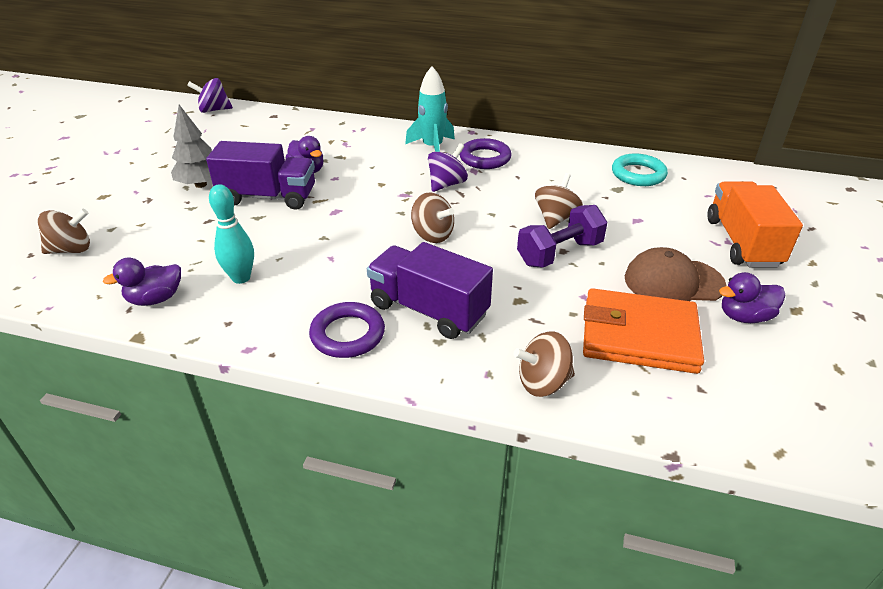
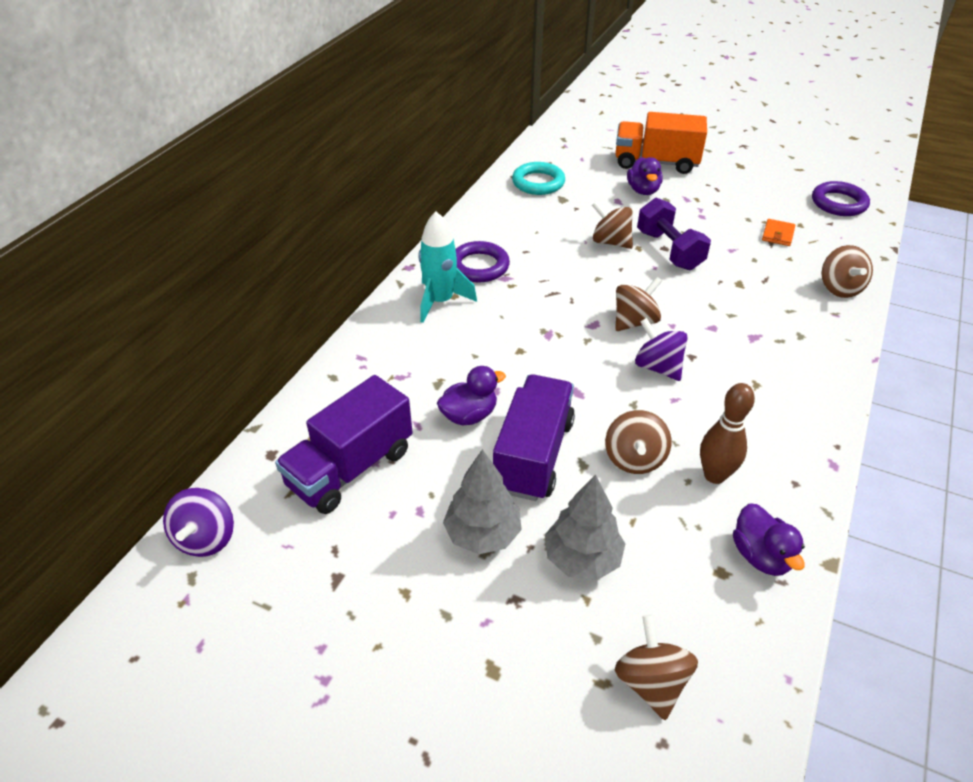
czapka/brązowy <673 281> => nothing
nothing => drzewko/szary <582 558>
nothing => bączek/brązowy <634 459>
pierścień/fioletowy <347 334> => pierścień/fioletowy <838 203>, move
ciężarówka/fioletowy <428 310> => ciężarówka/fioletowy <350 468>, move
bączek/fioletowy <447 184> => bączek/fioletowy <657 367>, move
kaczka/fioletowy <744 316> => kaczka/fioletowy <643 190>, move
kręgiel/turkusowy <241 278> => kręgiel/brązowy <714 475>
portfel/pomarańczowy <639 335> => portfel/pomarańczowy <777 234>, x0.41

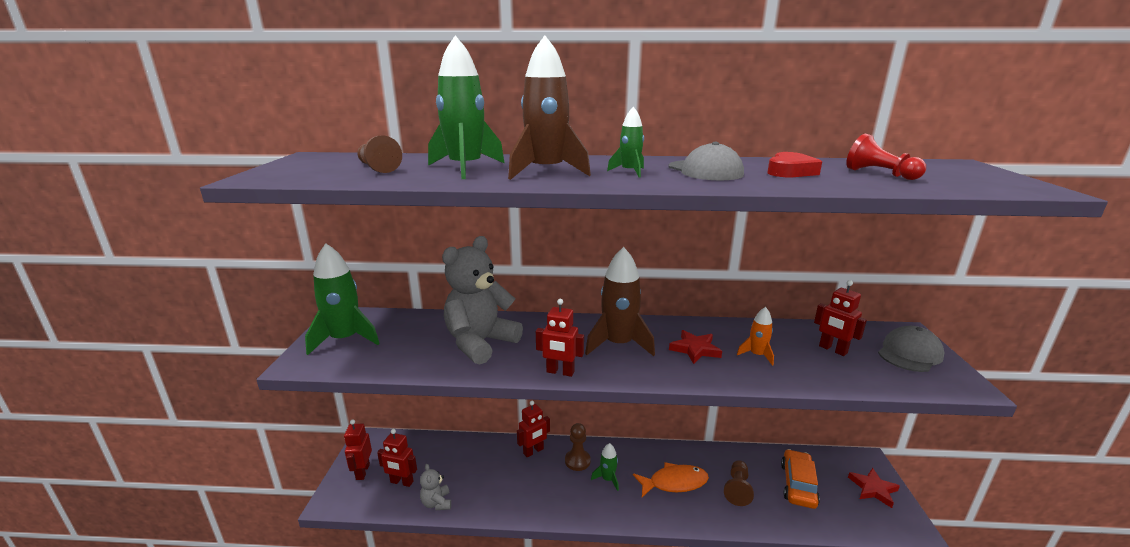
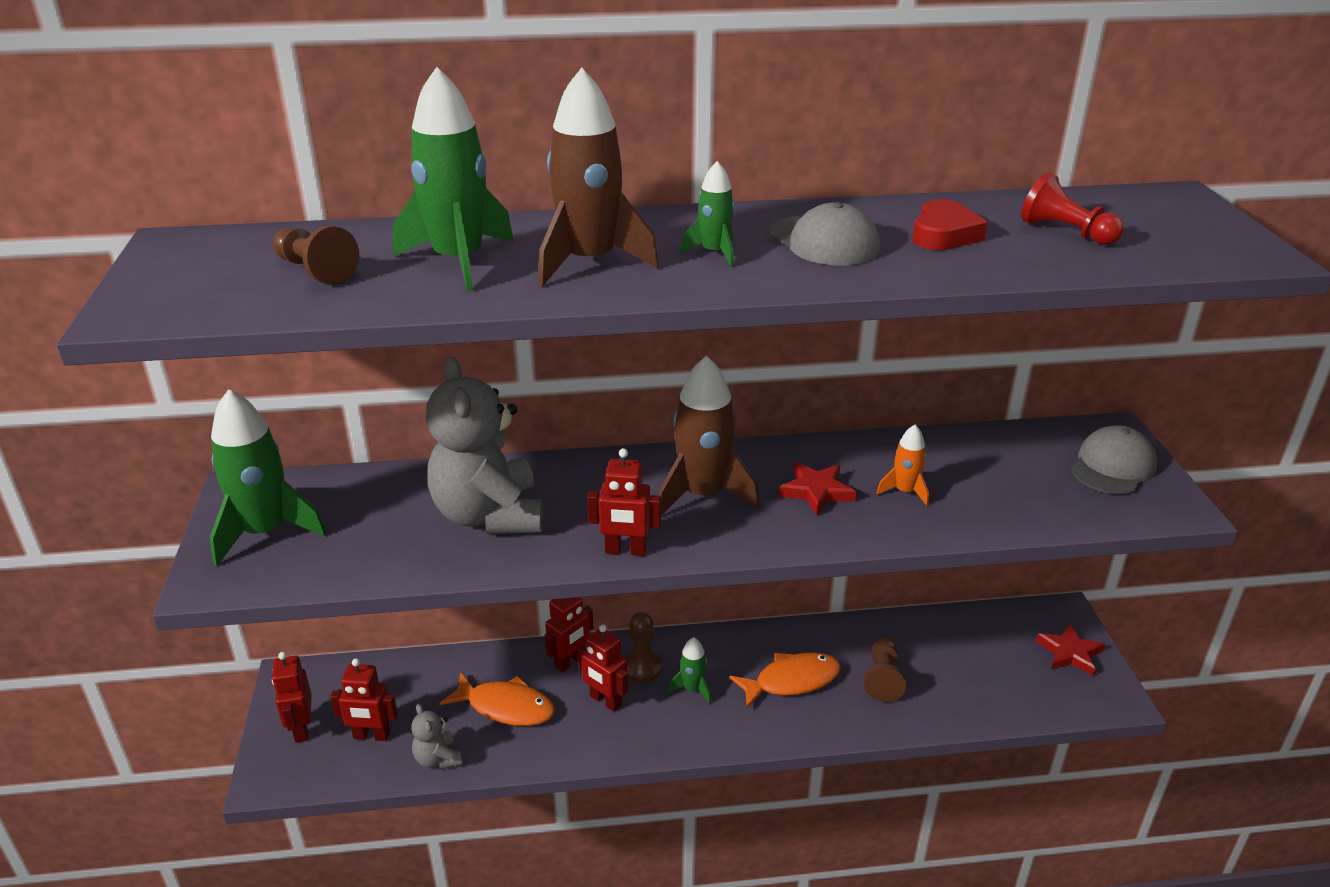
samochód/pomarańczowy <798 484> => nothing
nothing => ryba/pomarańczowy <506 707>
robot/czerwony <832 349> => robot/czerwony <605 701>, move
miś/szary <480 343> => miś/szary <489 515>, 45 degrees counterclockwise

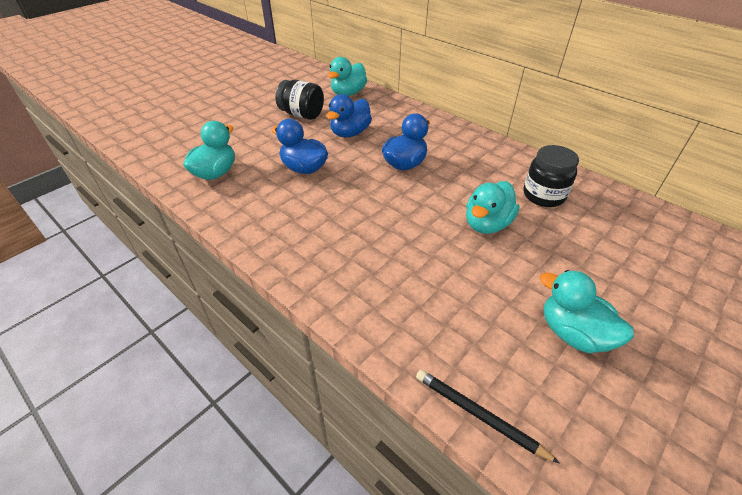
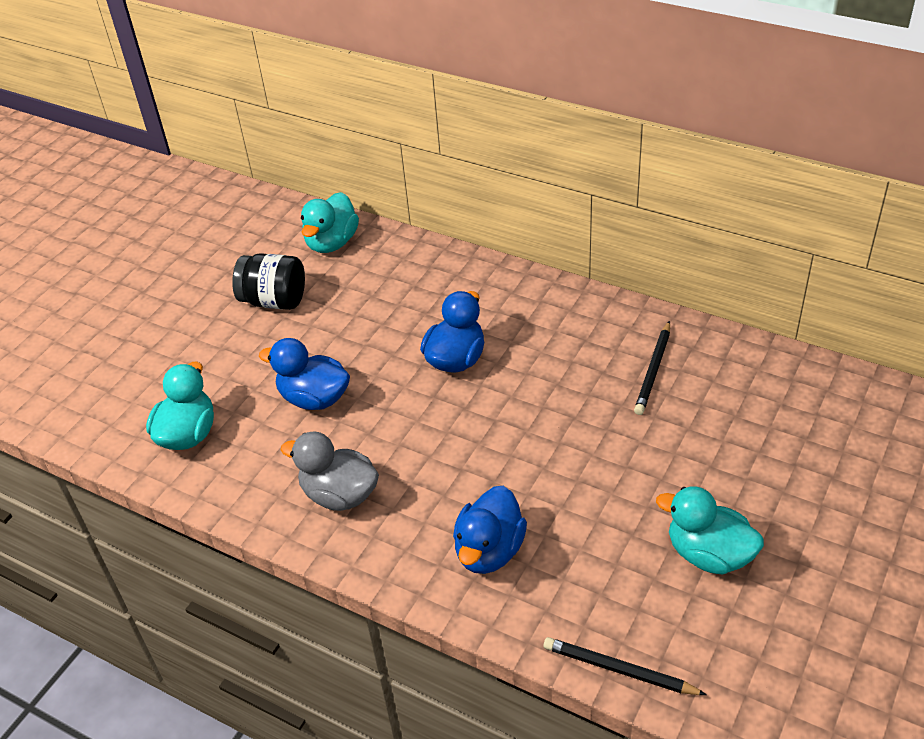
kaczka/turkusowy <487 224> => nothing
nothing => kaczka/szary <339 495>
kaczka/niebieski <350 133> => kaczka/niebieski <489 551>, move
słoik/czarny <543 195> => ołówek/czarny <653 370>

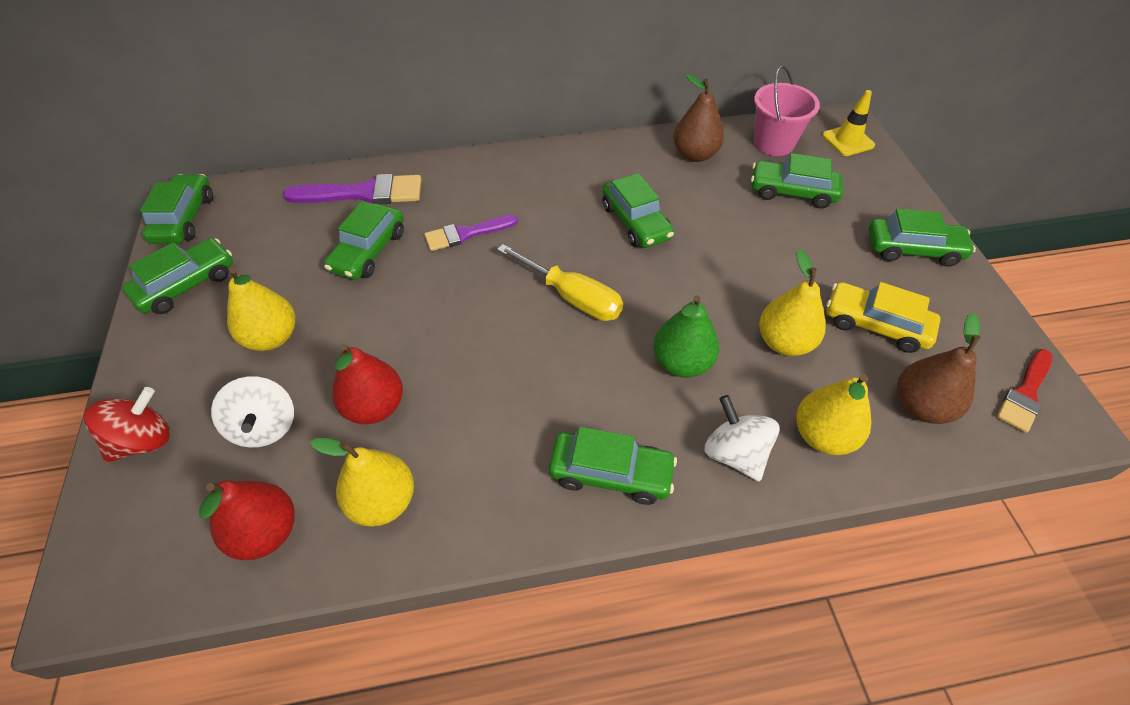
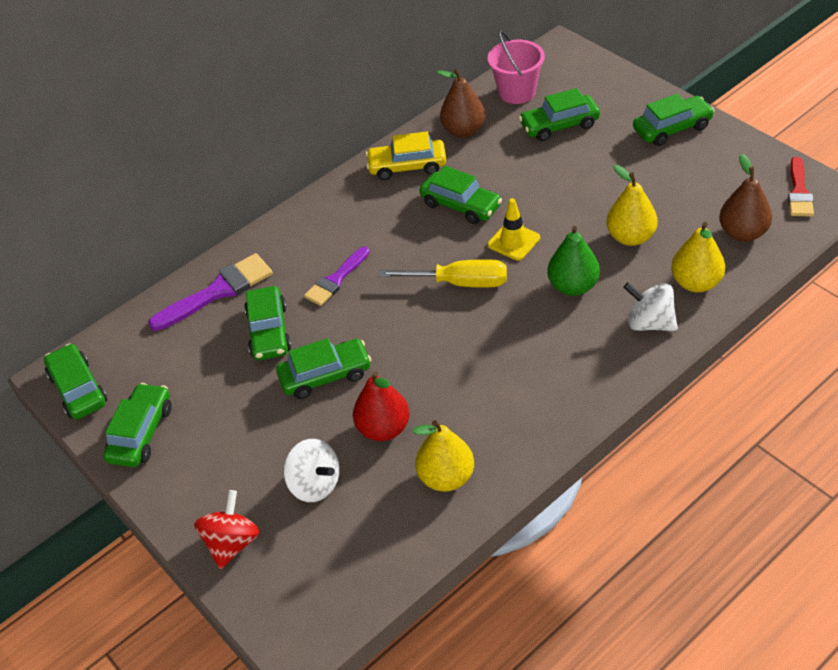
gruszka/czerwony <266 532> => nothing
gruszka/żółty <272 337> => nothing
samochód/zielony <611 473> => samochód/zielony <325 375>, move
pachołek/żółty <848 141> => pachołek/żółty <513 241>, move
samochód/żółty <875 325> => samochód/żółty <407 166>, move

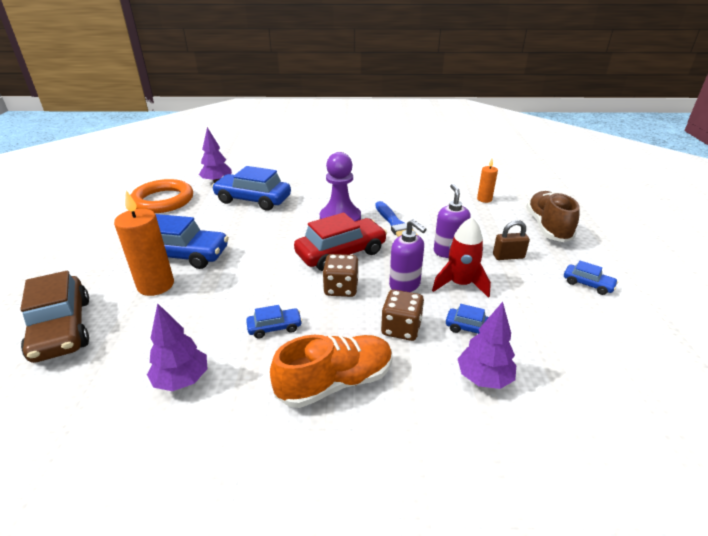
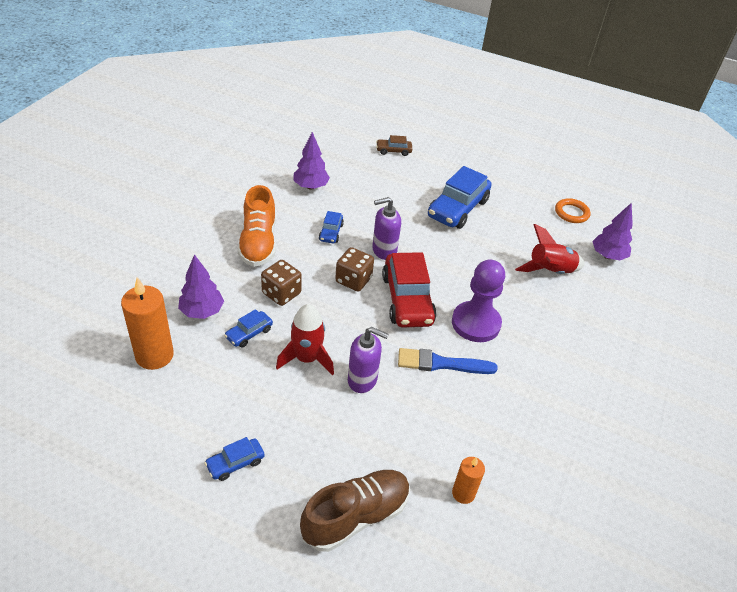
kłódka/brązowy <508 256> => nothing
świeca/pomarańczowy <156 285> => świeca/pomarańczowy <154 355>, move
dozownik mydła/fioletowy <405 285> => dozownik mydła/fioletowy <384 251>, move
samochód/niebieski <253 200> => rakieta/czerwony <549 271>
but/brązowy <547 227> => but/brązowy <355 516>, 60 degrees counterclockwise
samochód/brązowy <62 329> => samochód/brązowy <393 151>, x0.48
pierścień/pomarańczowy <163 200> => pierścień/pomarańczowy <571 213>, x0.55

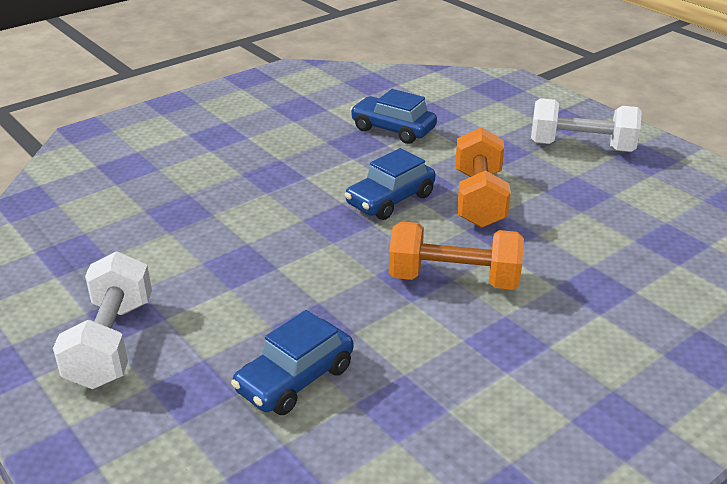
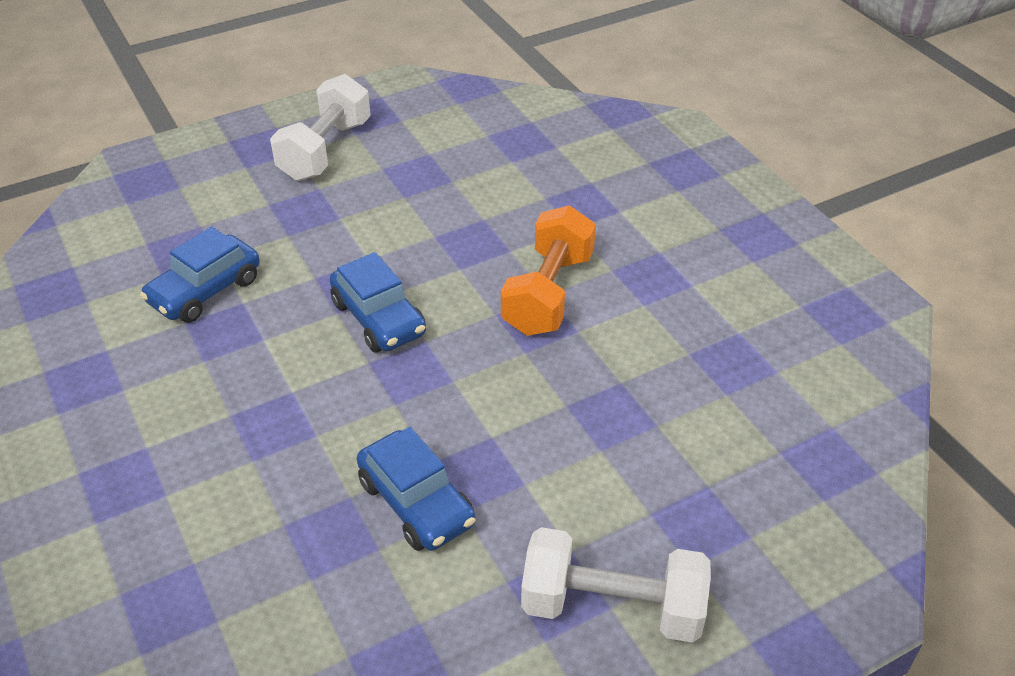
hantel/pomarańczowy <479 199> => nothing
samochód/niebieski <295 379> => samochód/niebieski <416 503>, move

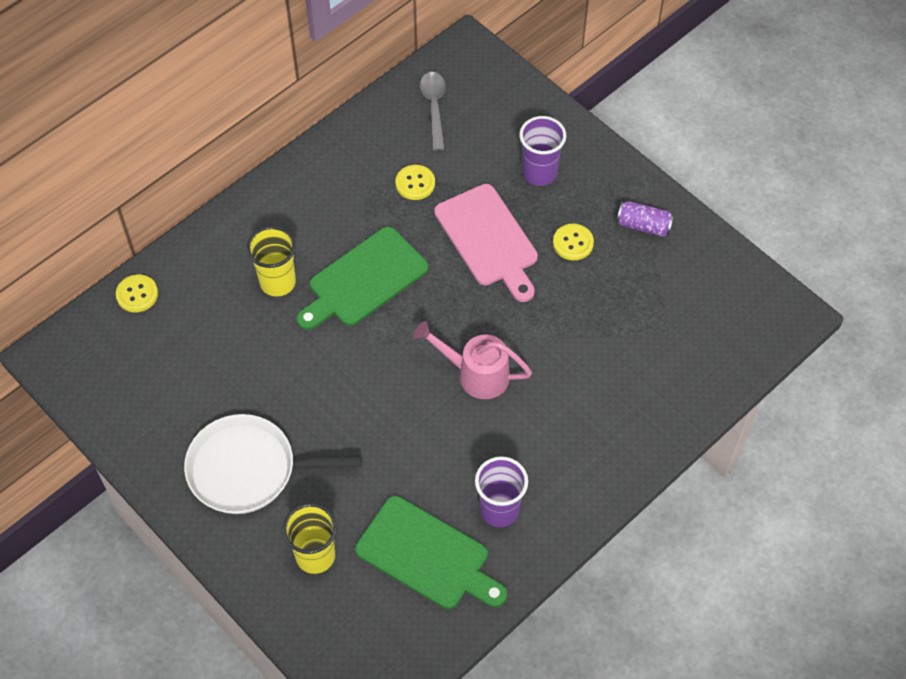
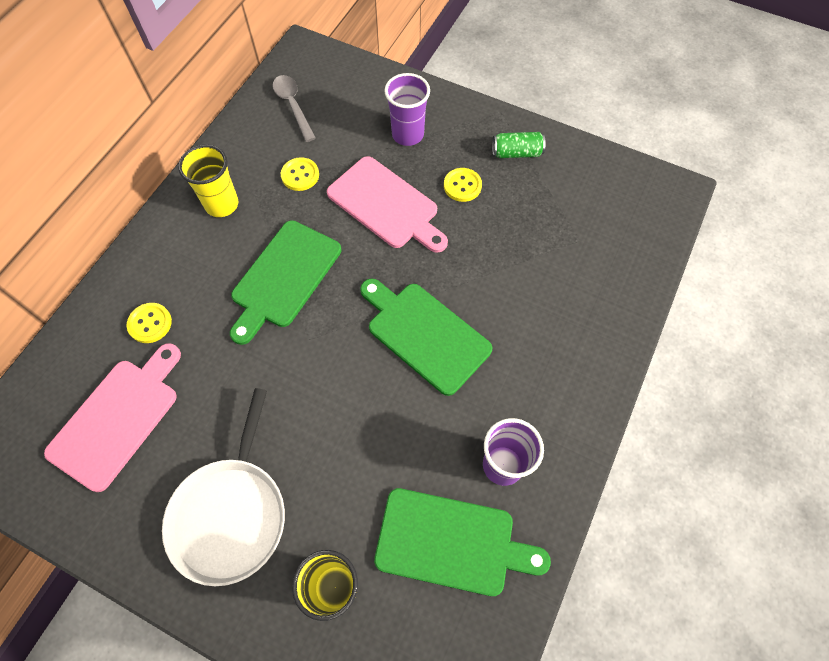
nothing => deska do krojenia/różowy <118 418>
guzik/żółty <137 294> => guzik/żółty <150 323>, move
szklanka/żółty <277 282> => szklanka/żółty <222 204>, move
konewka/różowy <475 374> => deska do krojenia/zielony <424 334>
puszka/fioletowy <643 226> => puszka/zielony <516 153>
patelnia/biały <248 469> => patelnia/biały <231 514>, 60 degrees counterclockwise

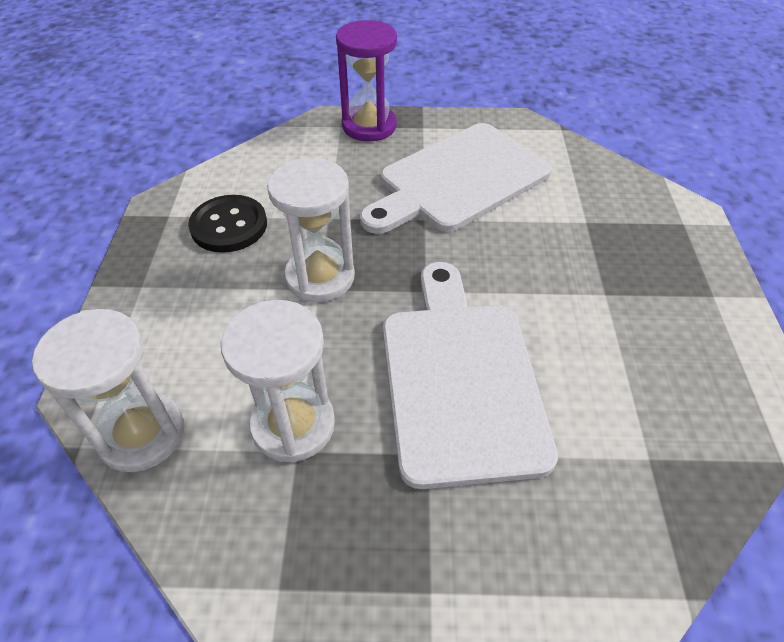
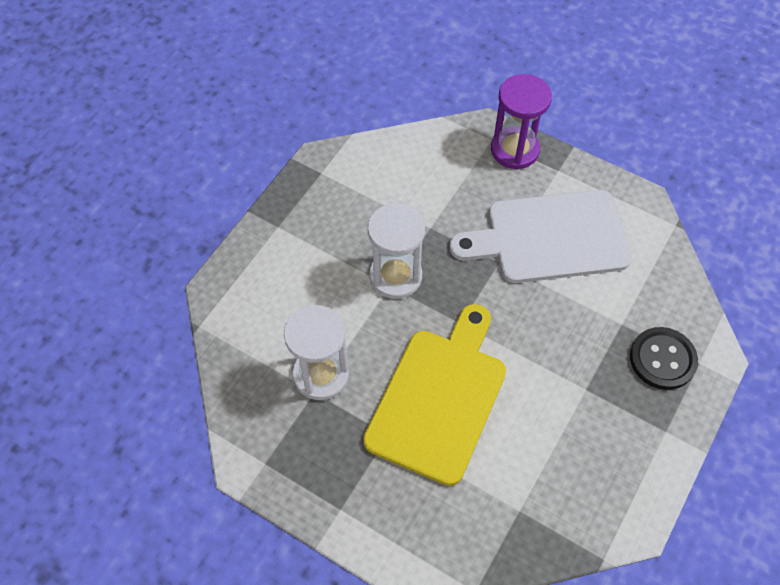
klepsydra/biały <142 434> => nothing
guzik/czarny <229 226> => guzik/czarny <662 359>, move
deska do krojenia/biały <460 379> => deska do krojenia/żółty <439 398>

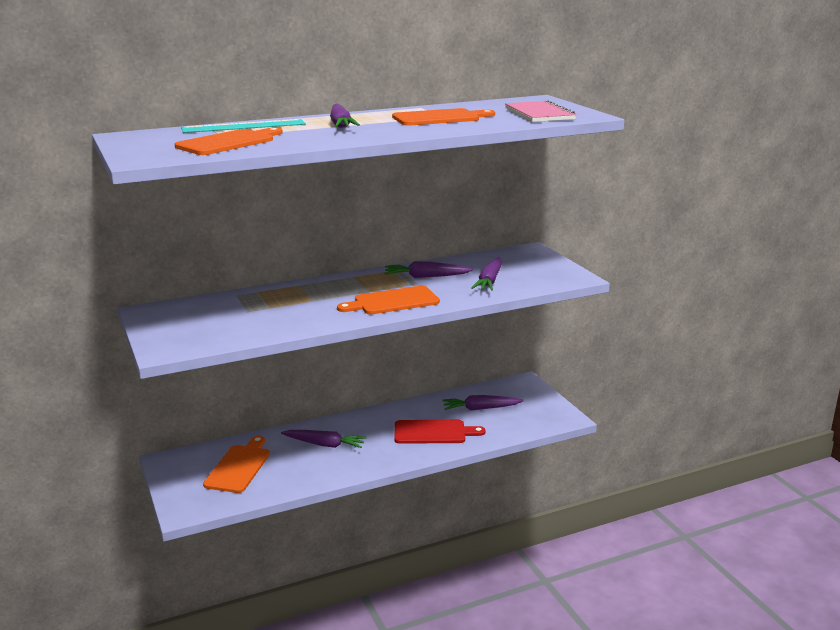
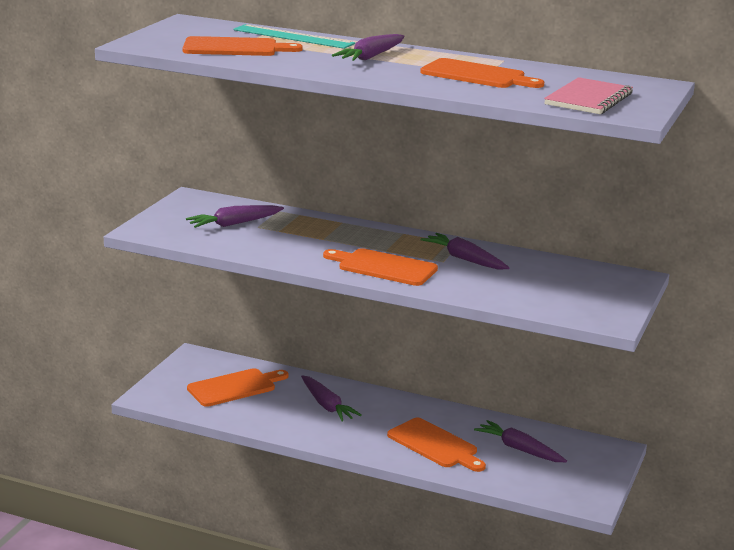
marchewka/fioletowy <489 281> => marchewka/fioletowy <234 224>, move
deska do krojenia/czerwony <433 432> => deska do krojenia/pomarańczowy <435 445>

